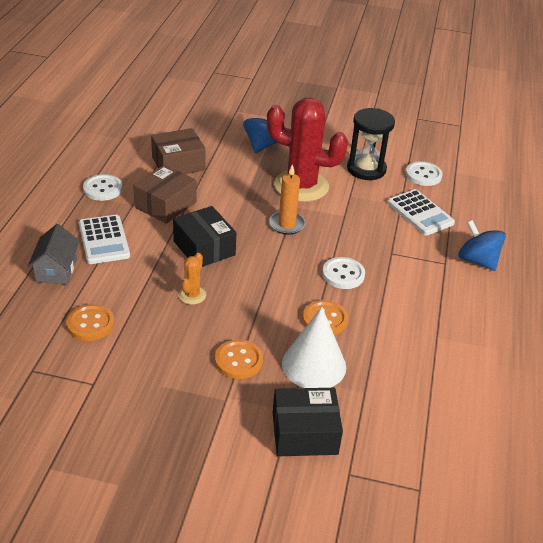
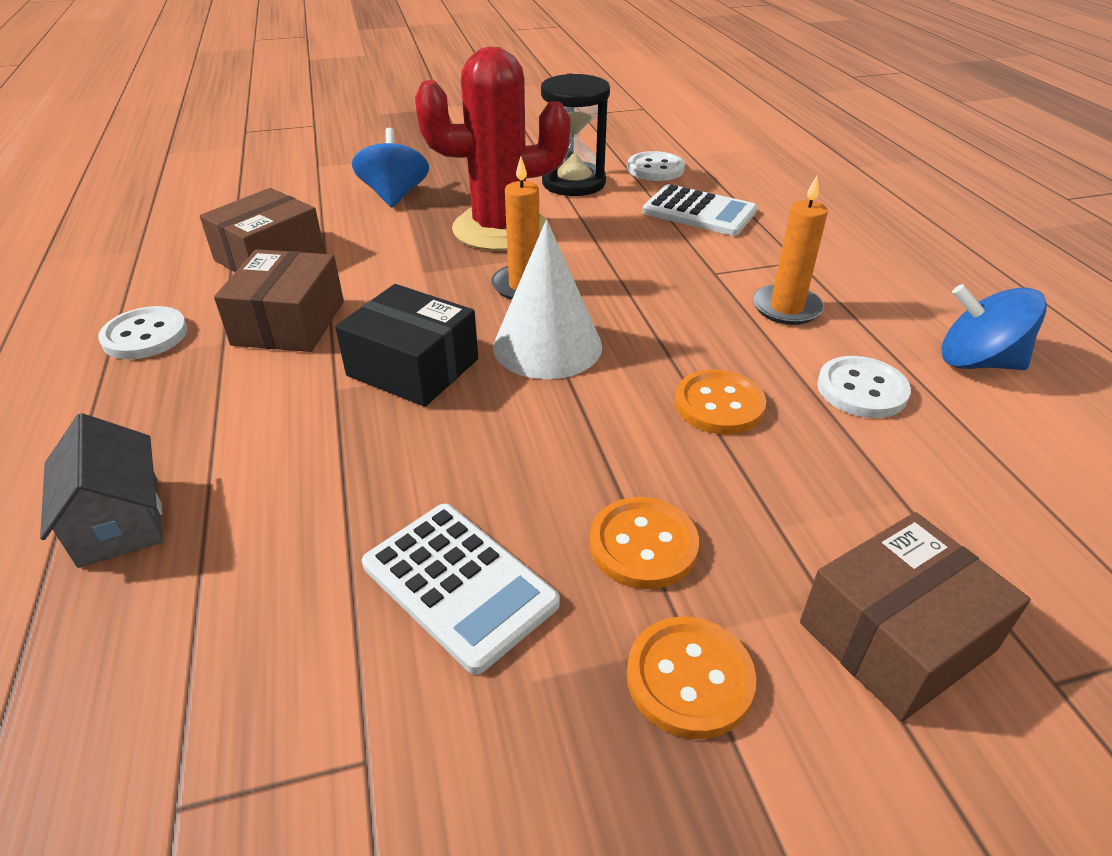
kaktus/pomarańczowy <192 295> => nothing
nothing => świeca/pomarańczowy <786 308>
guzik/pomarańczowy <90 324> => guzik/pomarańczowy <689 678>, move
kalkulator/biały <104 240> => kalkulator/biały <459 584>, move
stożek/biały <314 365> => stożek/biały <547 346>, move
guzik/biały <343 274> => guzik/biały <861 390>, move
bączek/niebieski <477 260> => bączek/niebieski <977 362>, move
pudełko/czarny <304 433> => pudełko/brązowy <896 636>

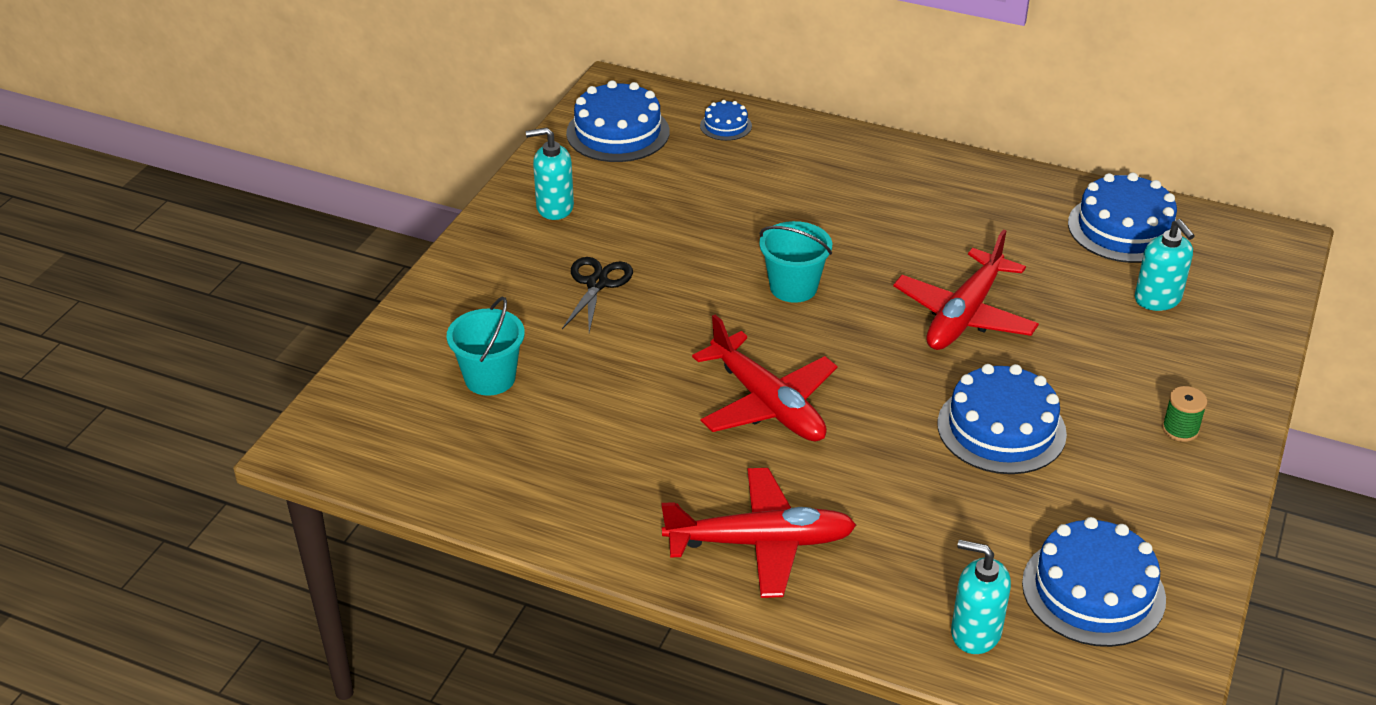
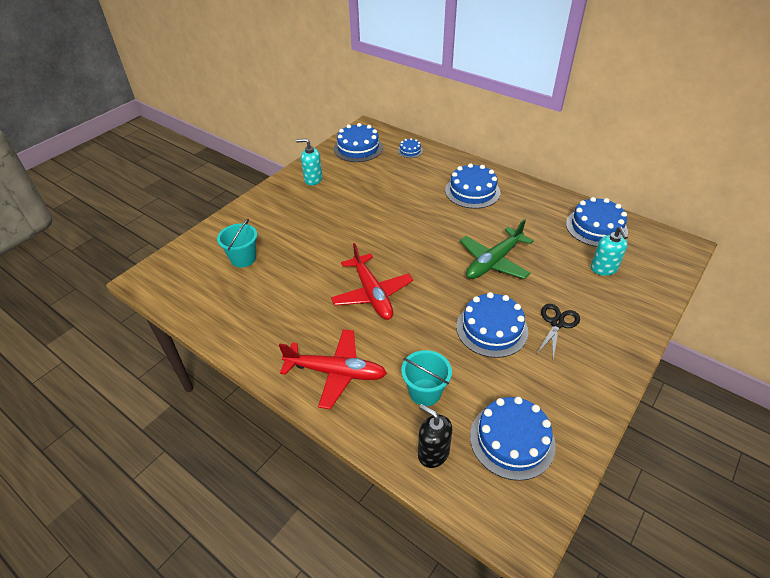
szpulka/zielony <1180 429> => nothing
nothing => tort/niebieski <472 191>
nożyczki/czarny <597 284> => nożyczki/czarny <557 323>, move
wiadro/turkusowy <793 287> => wiadro/turkusowy <425 392>, move
samolot/czerwony <965 315> => samolot/zielony <494 261>
dozownik mydła/turkusowy <975 632> => dozownik mydła/czarny <433 453>

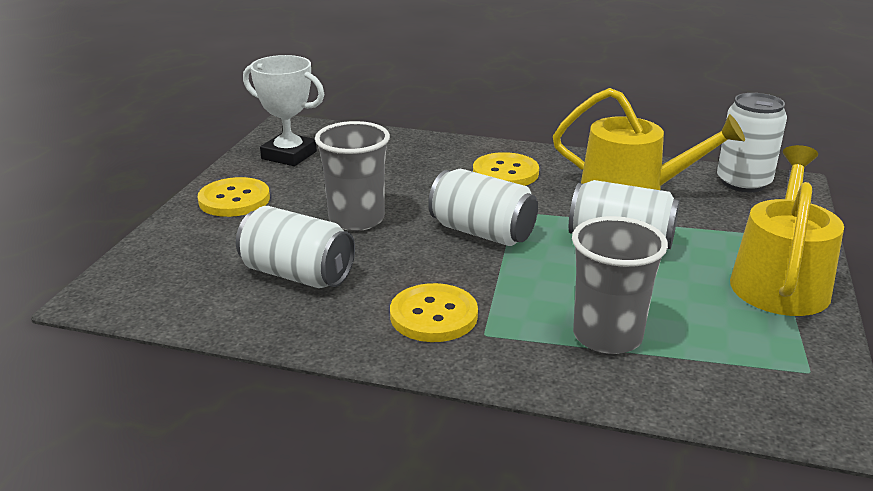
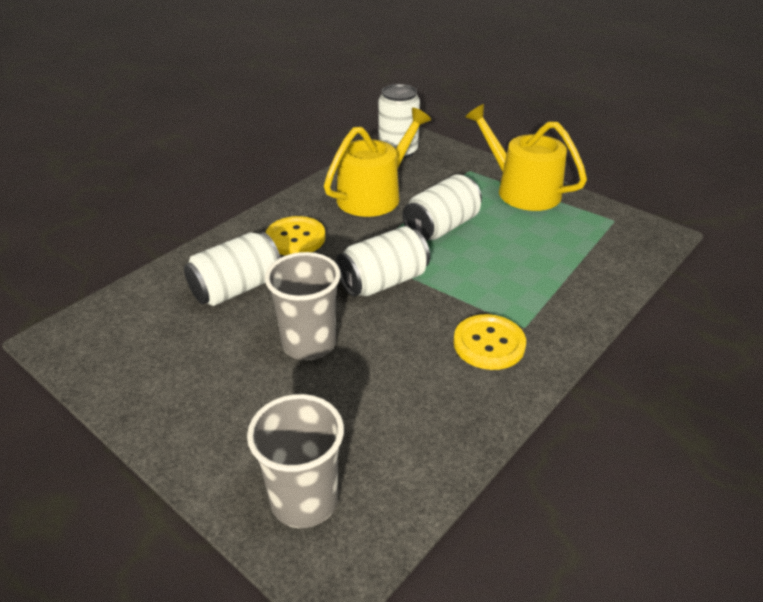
guzik/żółty <234 200> => nothing
puchar/biały <289 155> => nothing
puszka/biały <297 274> => puszka/biały <236 288>, move
szklanka/szary <607 336> => szklanka/szary <304 500>, move

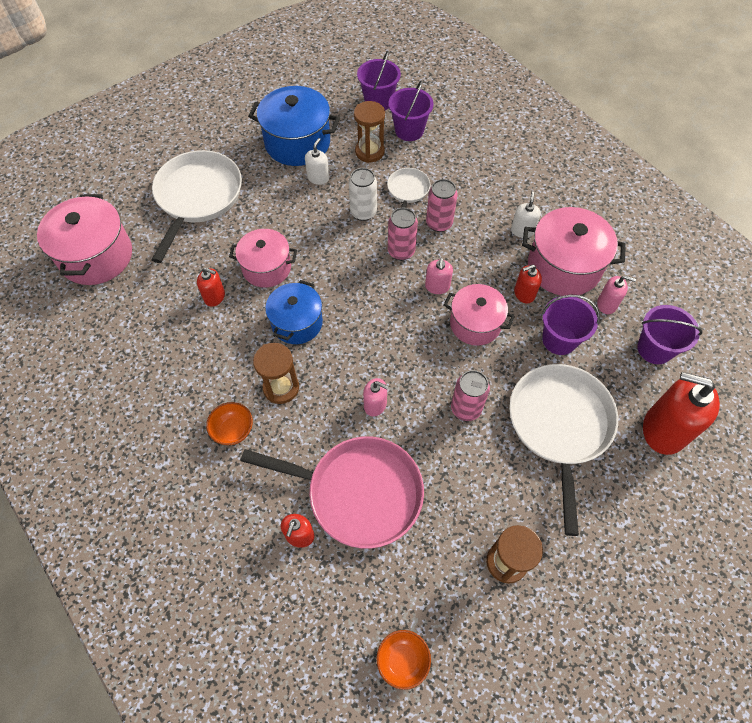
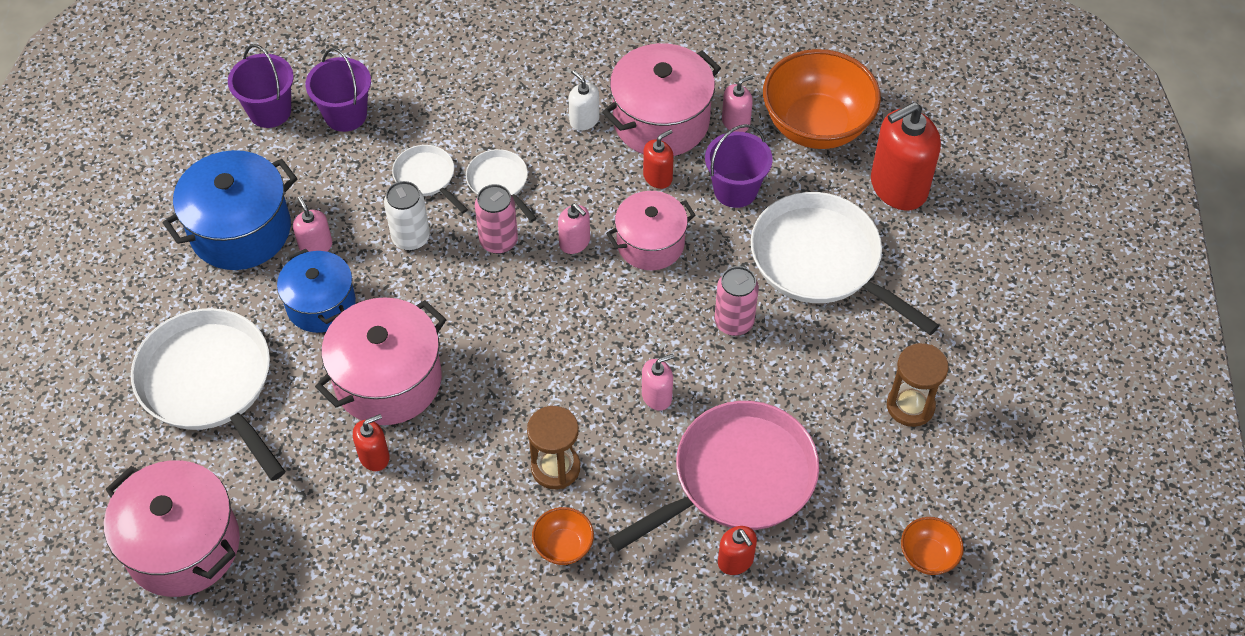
klepsydra/brązowy <369 152> => nothing
garnek/niebieski <297 323> => garnek/niebieski <321 304>, move
puszka/różowy <439 223> => patelnia/biały <499 182>
wiadro/fioletowy <654 349> => miska/pomarańczowy <816 126>
dozownik mydła/biały <318 178> => dozownik mydła/różowy <316 246>
dozownik mydła/czerwony <524 294> => dozownik mydła/czerwony <657 177>, 150 degrees counterclockwise
garnek/różowy <266 268> => garnek/różowy <388 380>, x1.50

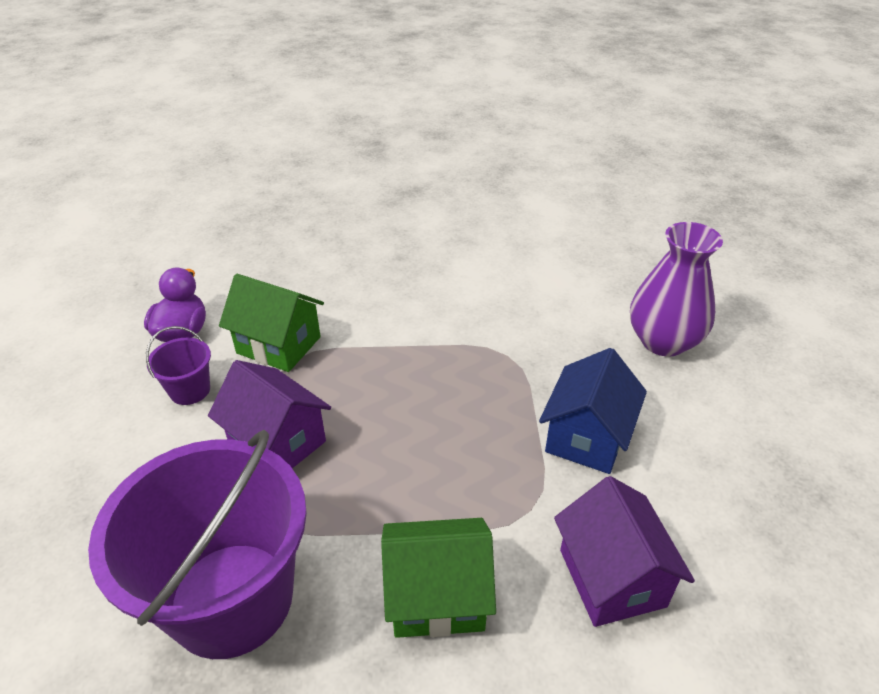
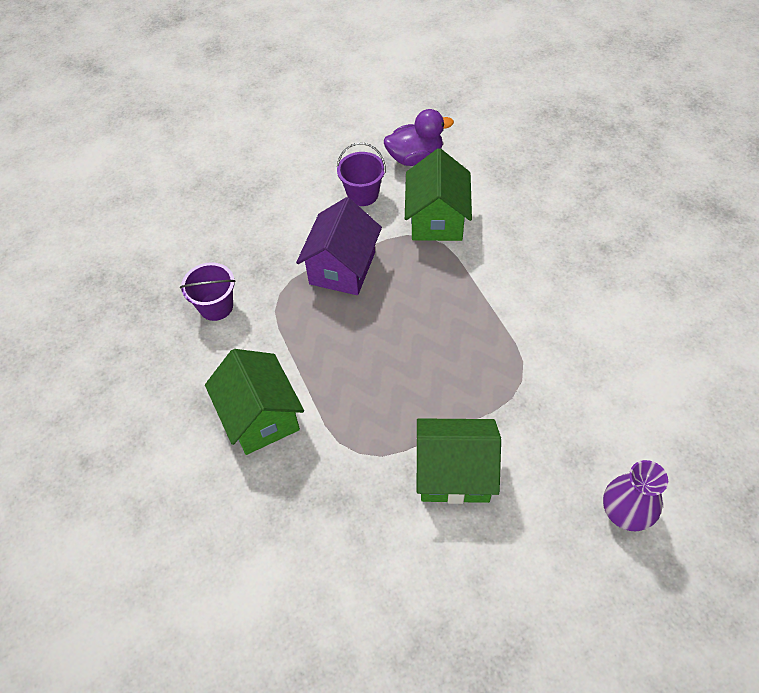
domek/fioletowy <612 577> => nothing
domek/niebieski <587 437> => domek/zielony <454 473>
wiadro/fioletowy <232 598> => wiadro/fioletowy <216 306>, x0.42
wazon/fioletowy <663 341> => wazon/fioletowy <626 511>, x0.63

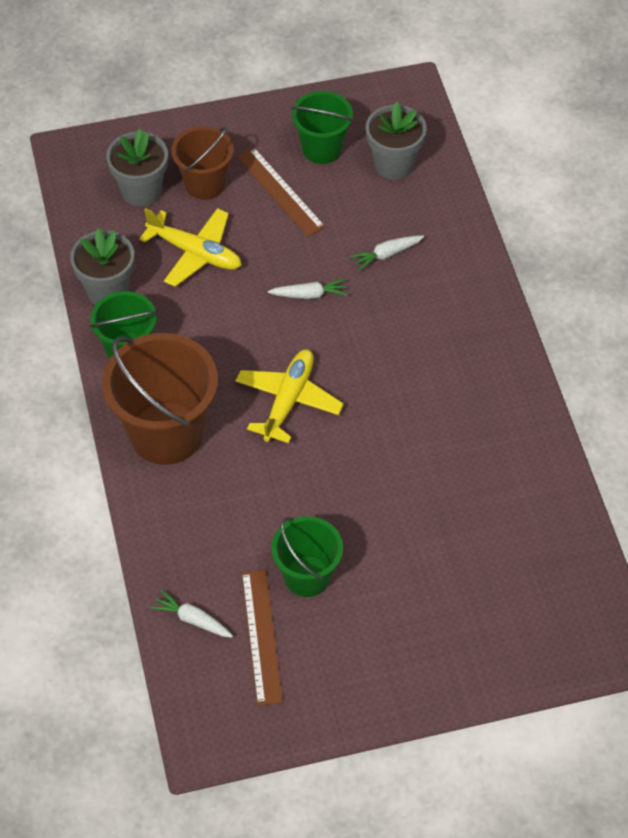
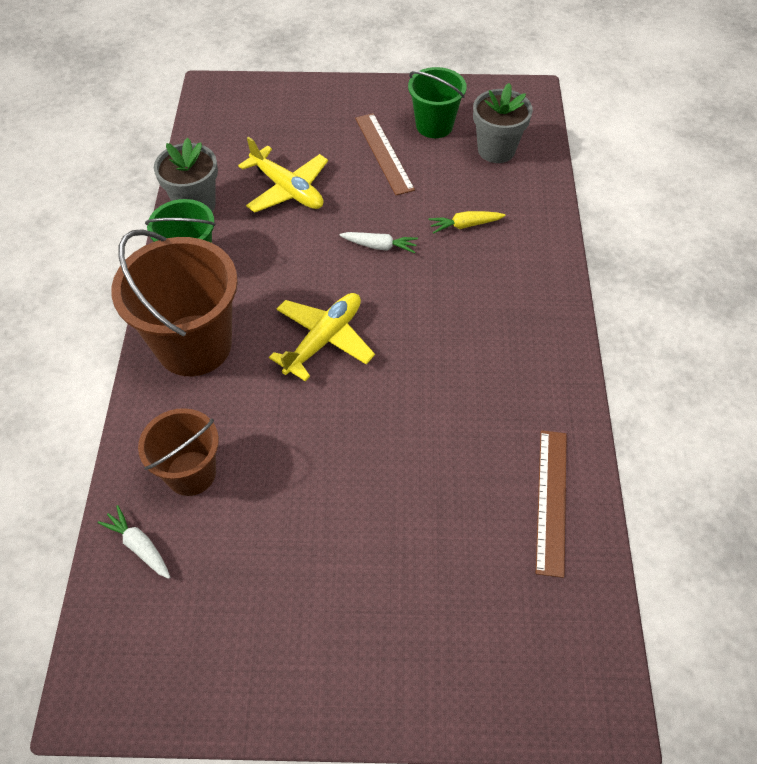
doniczka/szary <141 191> => nothing
wiadro/zielony <307 576> => nothing
wiadro/brązowy <205 184> => wiadro/brązowy <191 473>, move
linijka/brązowy <262 636> => linijka/brązowy <551 500>, move
marchewka/biały <386 255> => marchewka/żółty <465 225>

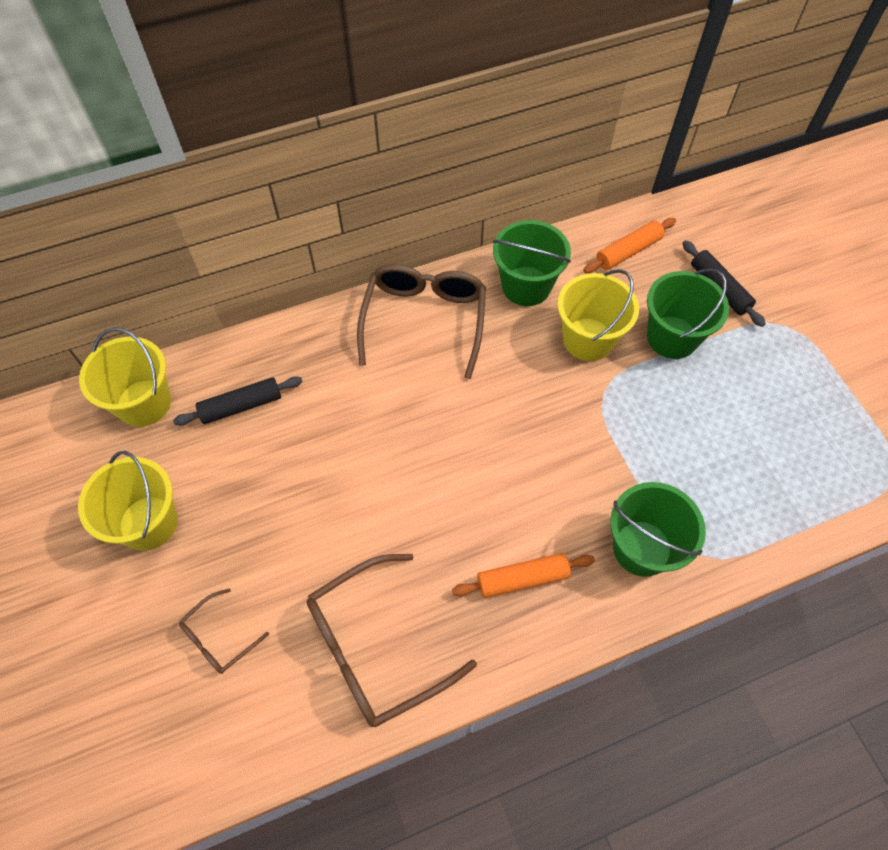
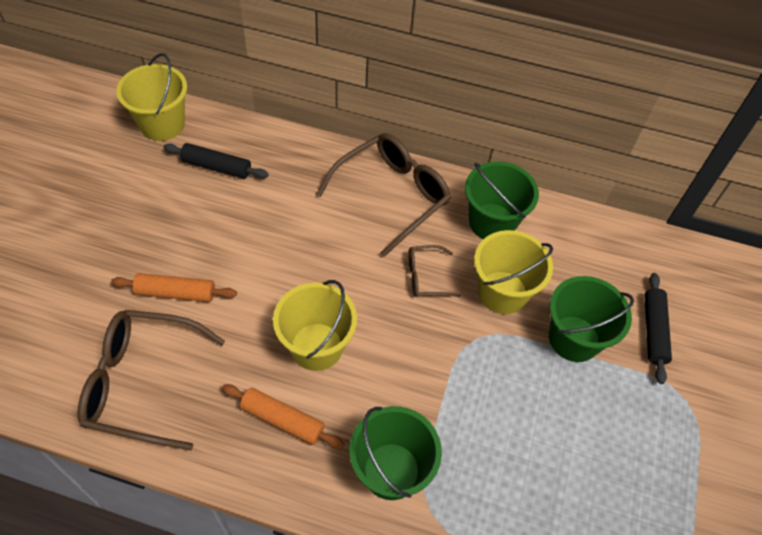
wiadro/żółty <148 523> => wiadro/żółty <316 346>, move
okulary/brązowy <218 638> => okulary/brązowy <425 277>, move
wałek do ciasta/pomarańczowy <628 251> => wałek do ciasta/pomarańczowy <176 293>, move

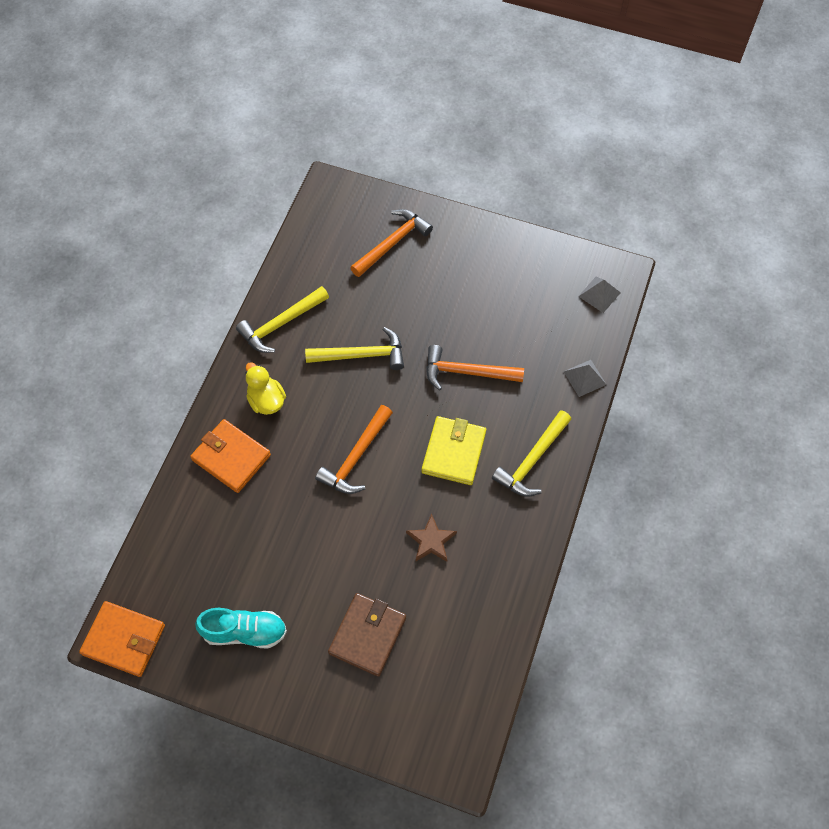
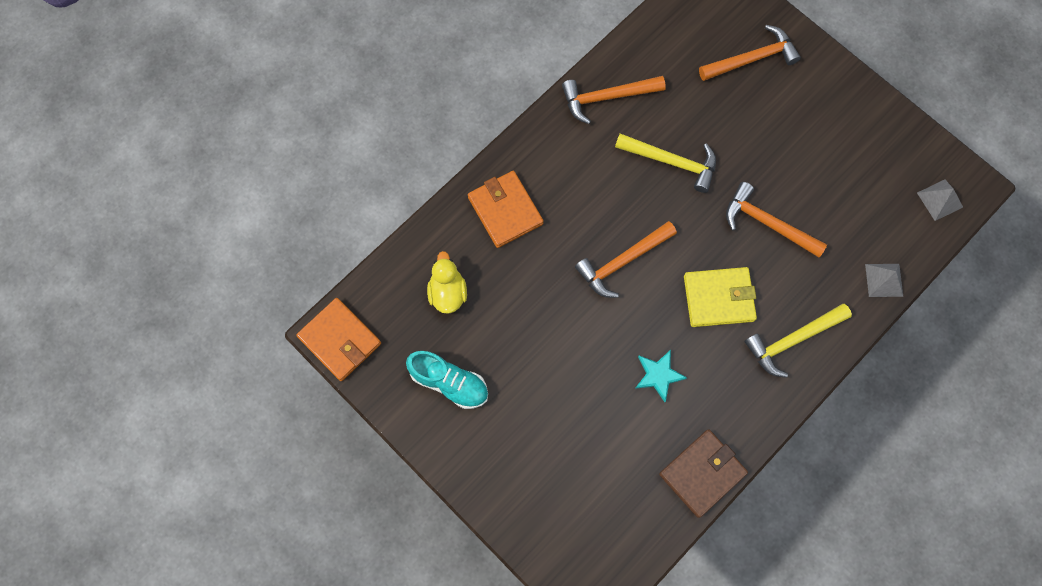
kaczka/żółty <266 400> => kaczka/żółty <448 292>, move
portfel/brązowy <367 635> => portfel/brązowy <702 473>, move
młotek/żółty <281 324> => młotek/pomarańczowy <607 98>
gwiazda/brązowy <431 541> => gwiazda/turkusowy <658 375>
portfel/żółty <453 452> => portfel/żółty <718 298>, 45 degrees clockwise

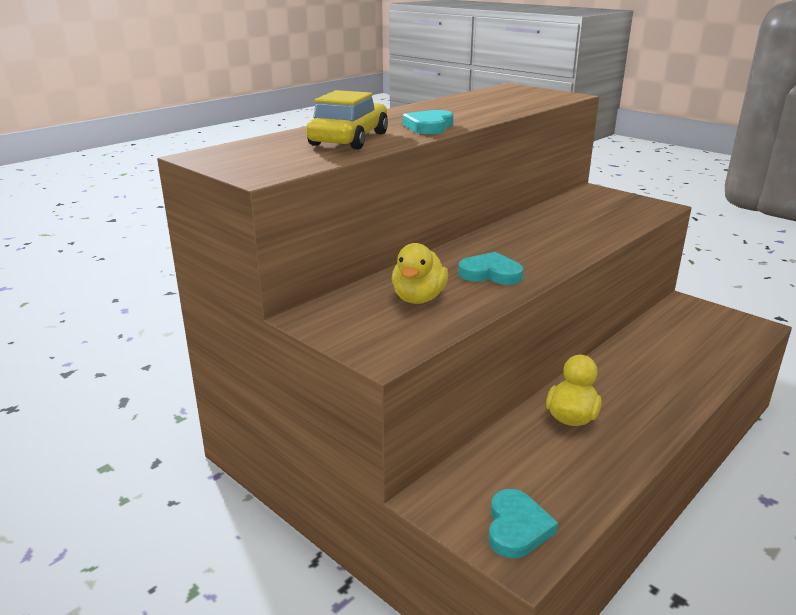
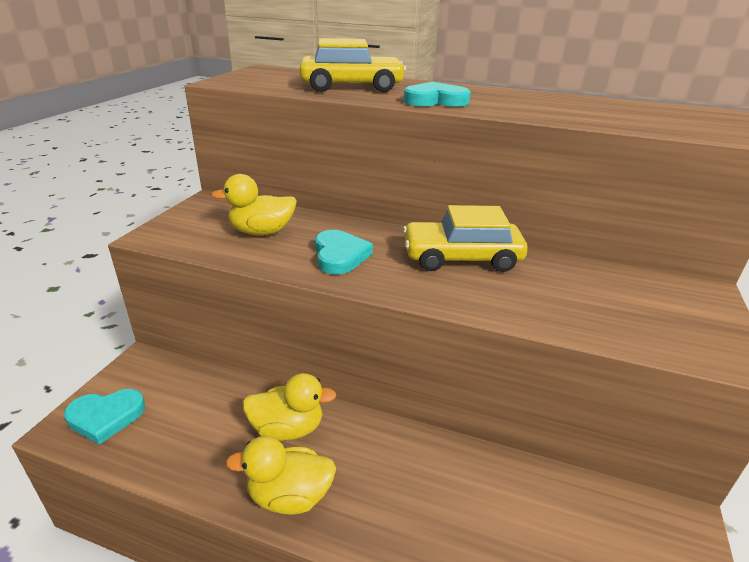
nothing => kaczka/żółty <289 496>
nothing => samochód/żółty <461 258>

